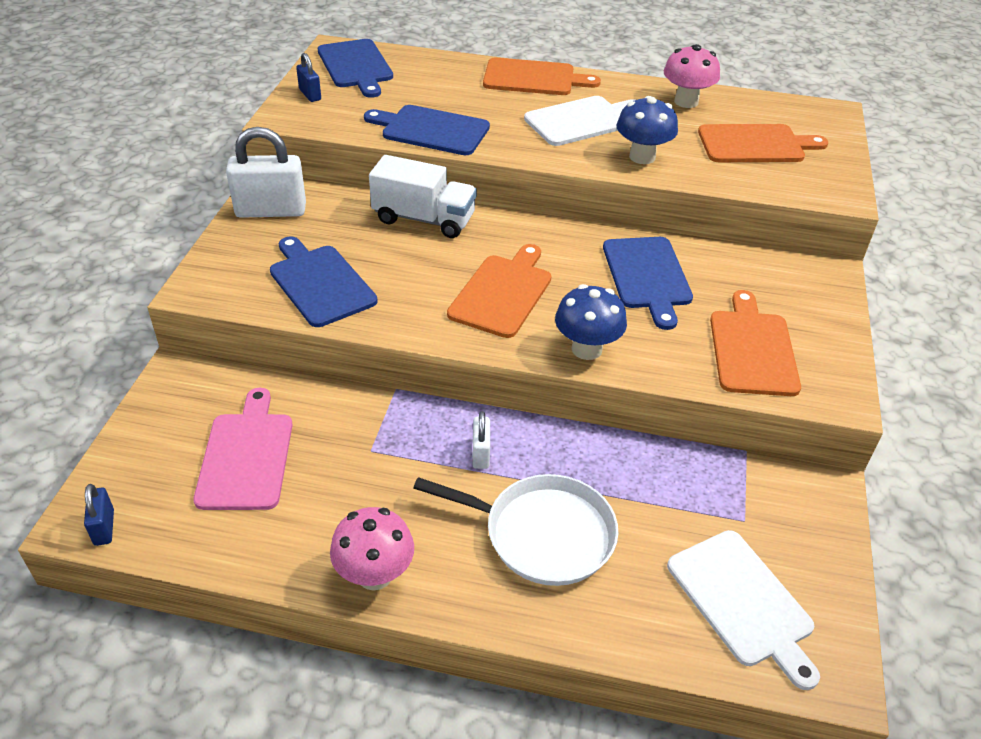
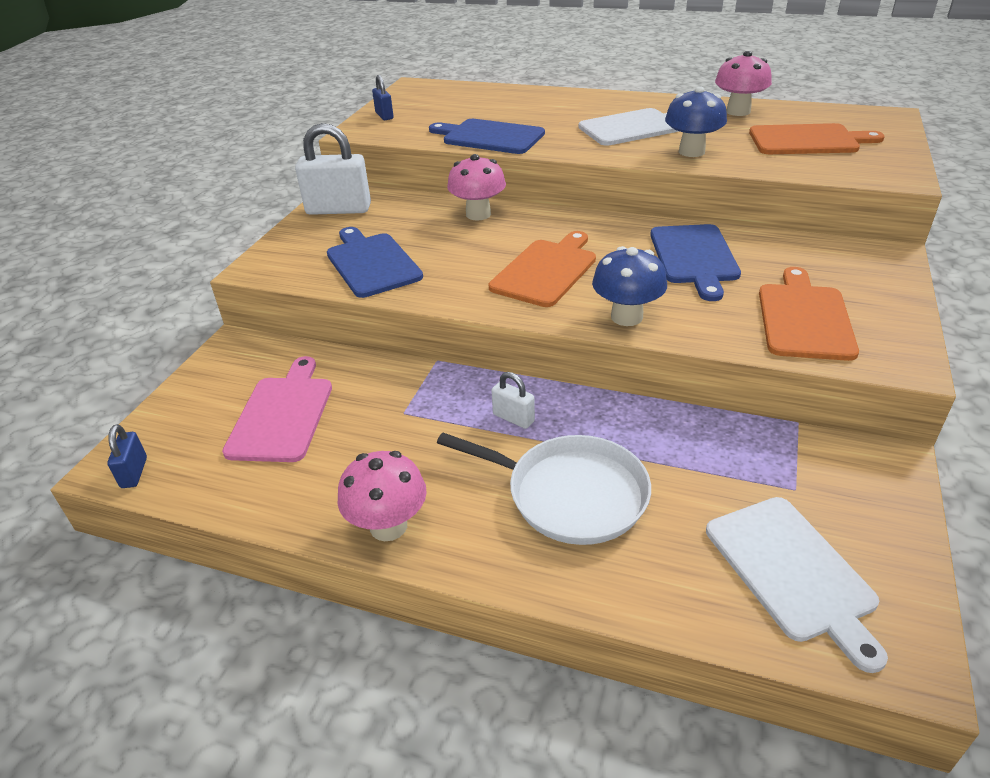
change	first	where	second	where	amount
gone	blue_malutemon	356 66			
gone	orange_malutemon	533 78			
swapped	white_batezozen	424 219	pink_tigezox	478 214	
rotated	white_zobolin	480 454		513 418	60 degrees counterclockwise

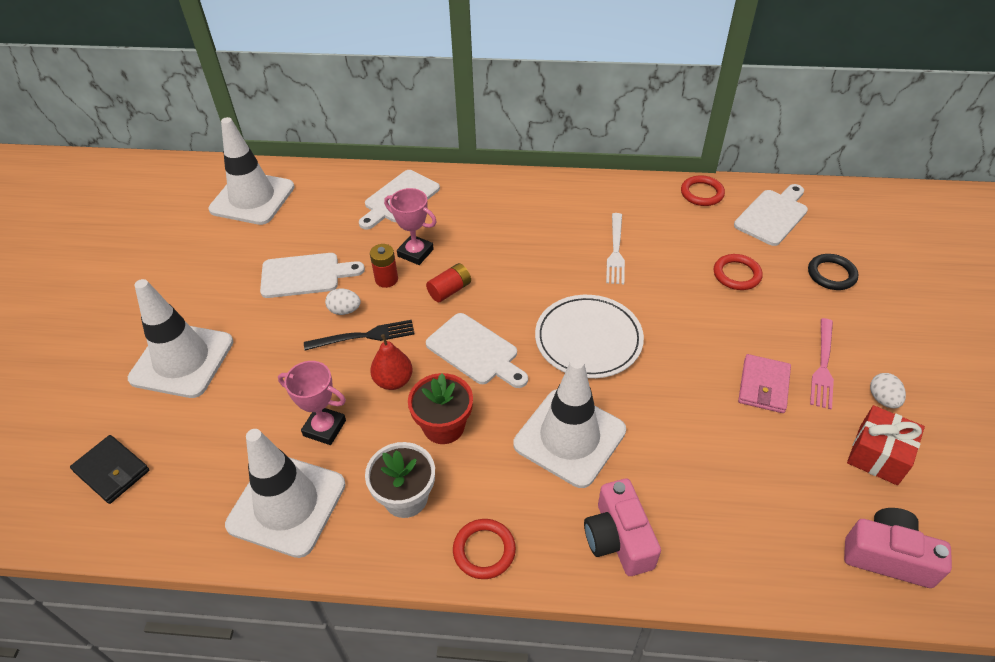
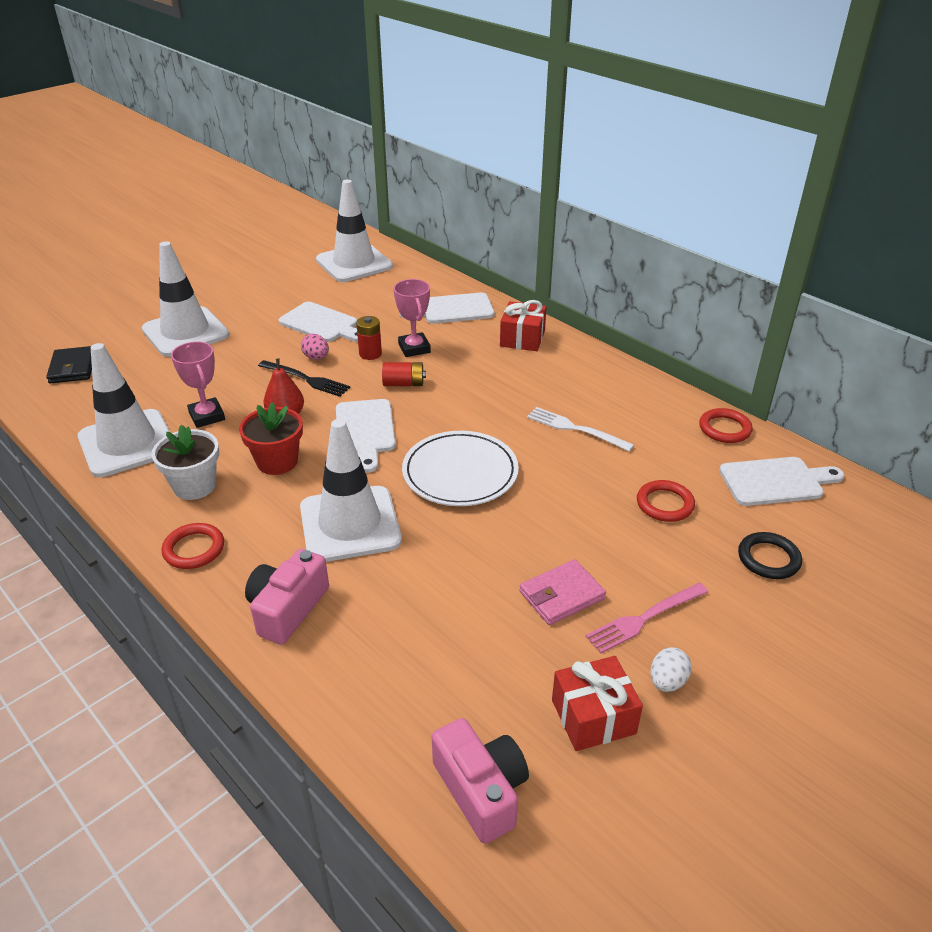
change	first	where	second	where	amount
rotated	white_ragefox	616 252		574 428	75 degrees clockwise
repainted	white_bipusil	344 310	pink_bipusil	316 357	
new			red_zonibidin	522 338	

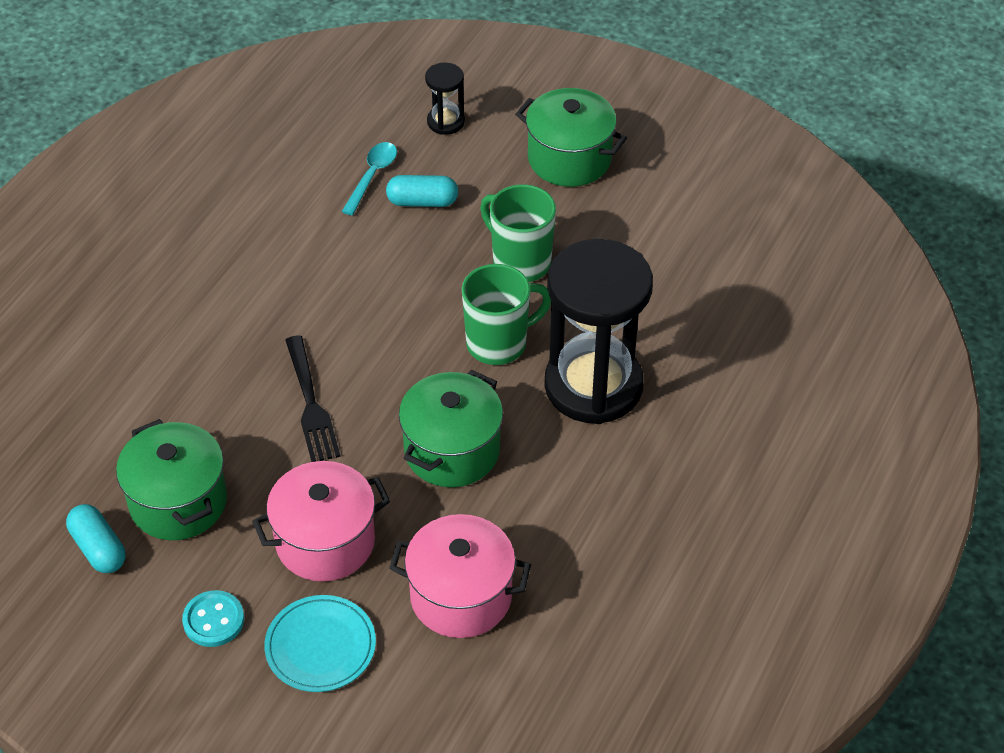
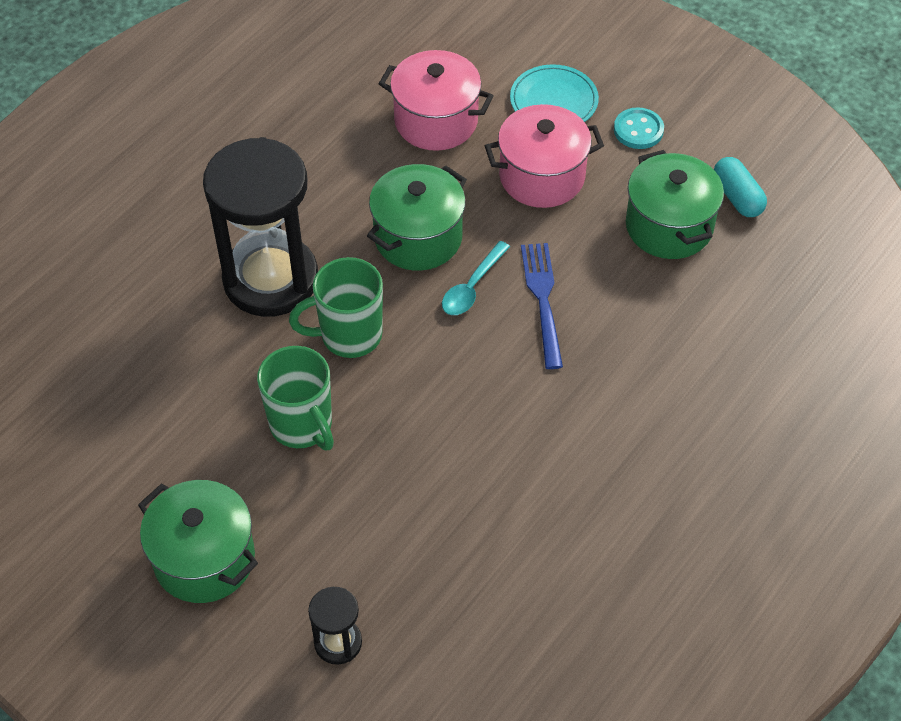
change	first	where	second	where	amount
shifted	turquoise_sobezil	372 176		472 287	
gone	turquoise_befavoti	422 202			
repainted	black_ragefox	310 403	blue_ragefox	543 300	

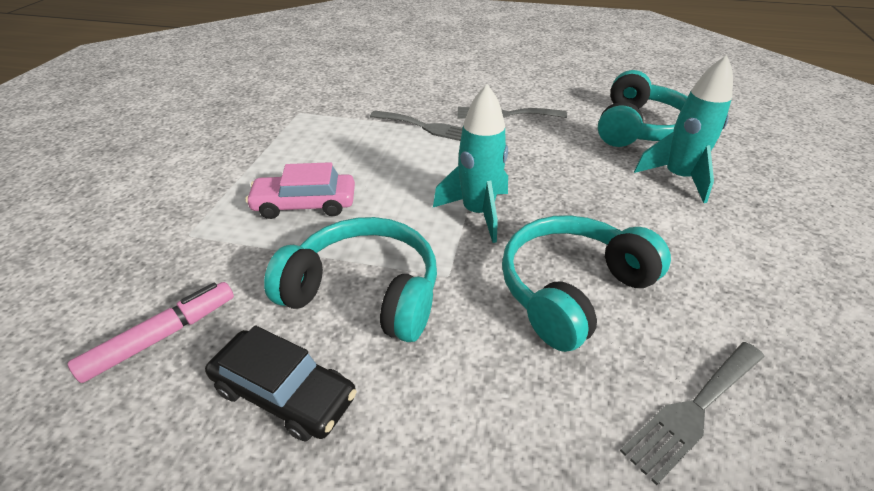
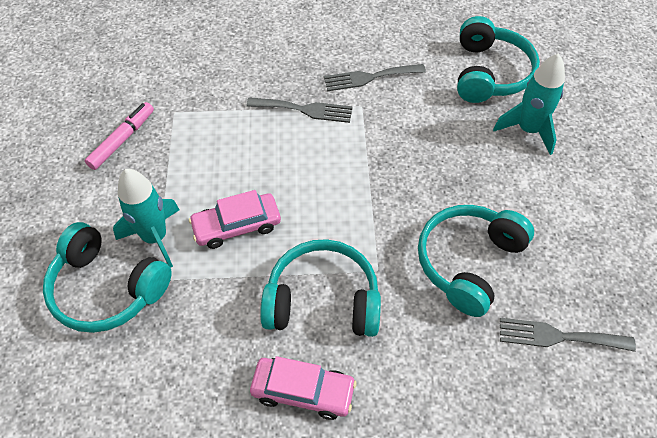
change	first	where	second	where	amount
shifted	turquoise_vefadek	477 213		155 237	
shifted	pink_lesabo	162 336		122 140	
repainted	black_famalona	284 393	pink_famalona	303 391	
rotated	grey_ragefox	694 410		559 336	60 degrees clockwise
new			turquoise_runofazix	107 289	

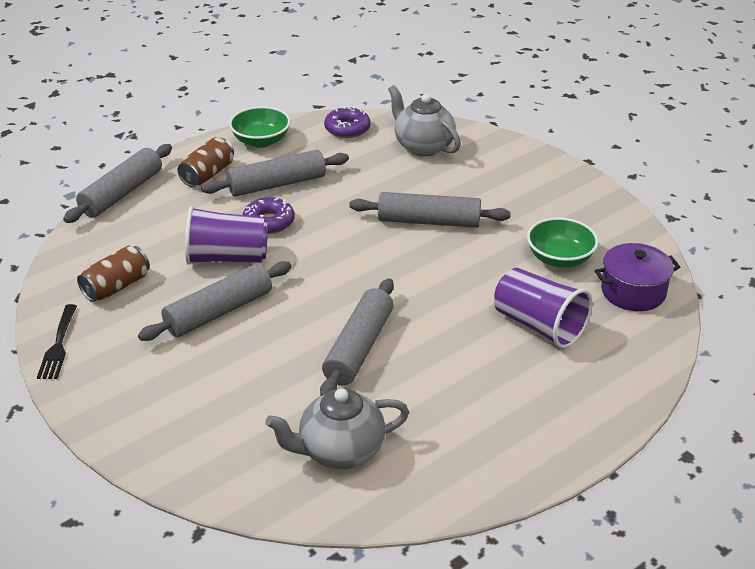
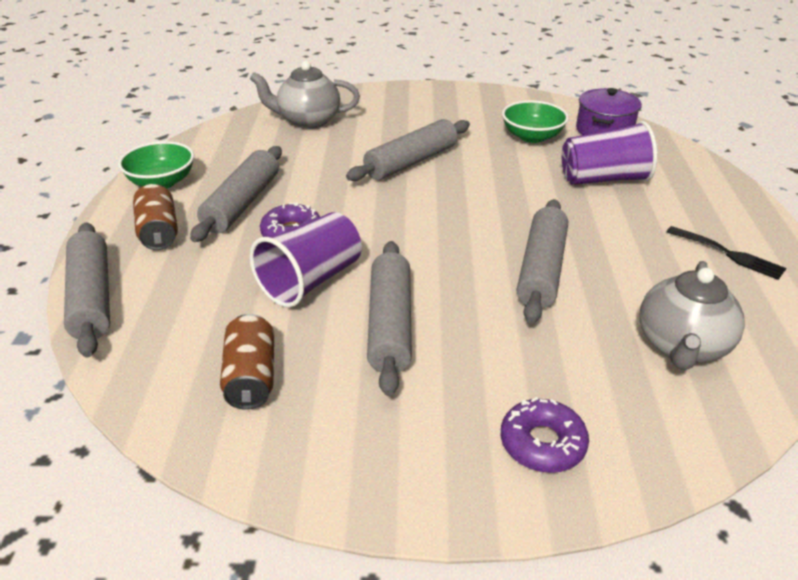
change	first	where	second	where	amount
shifted	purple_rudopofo	347 129		542 443	
rotated	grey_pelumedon	358 347		541 269	45 degrees clockwise
shifted	black_ragefox	58 345		729 254	

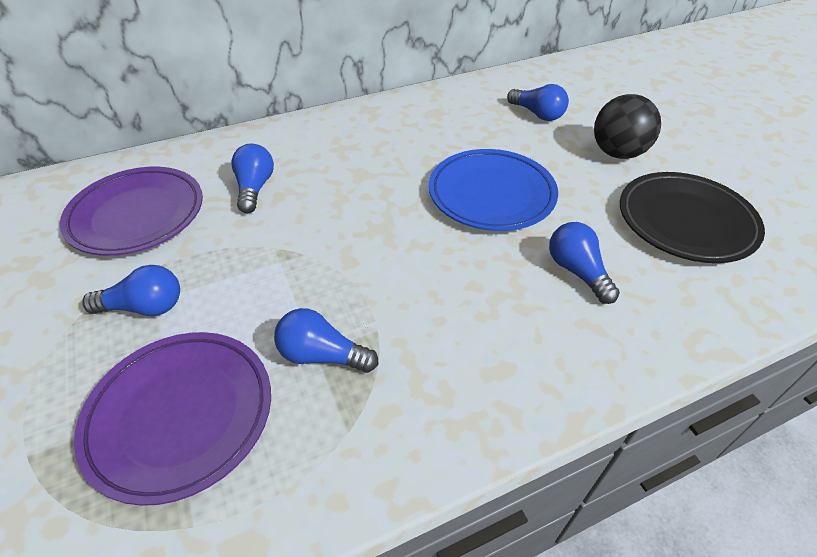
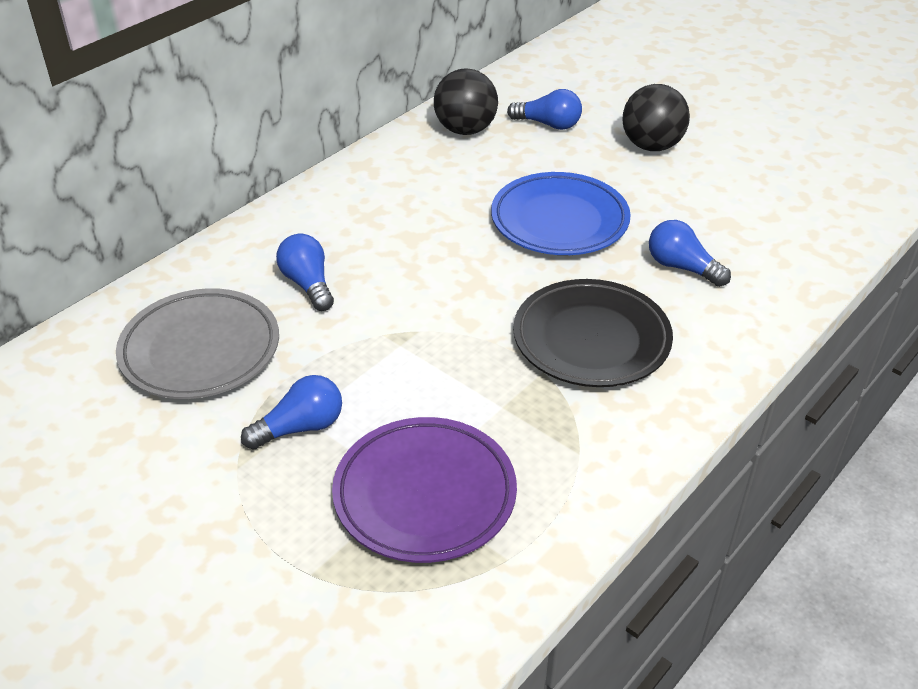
change	first	where	second	where	amount
repainted	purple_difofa	137 215	grey_difofa	200 350	
shifted	black_difofa	685 222		591 340	
gone	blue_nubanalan	322 355			
new			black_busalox	465 130	

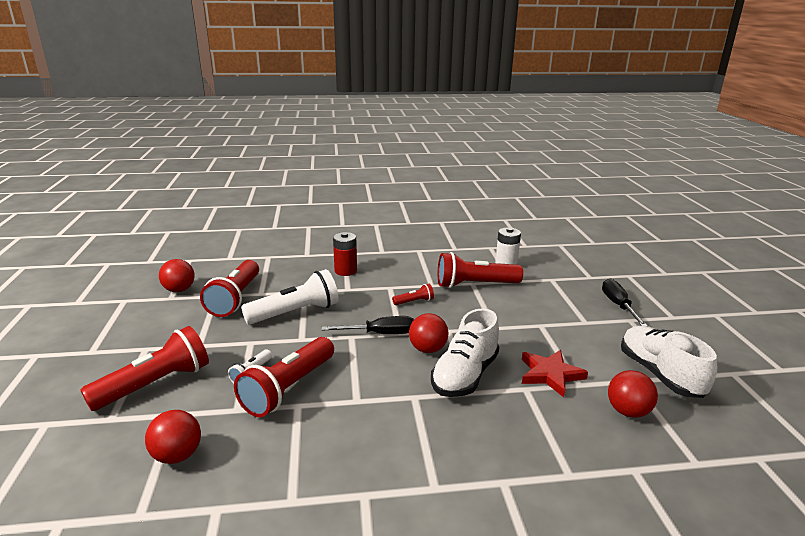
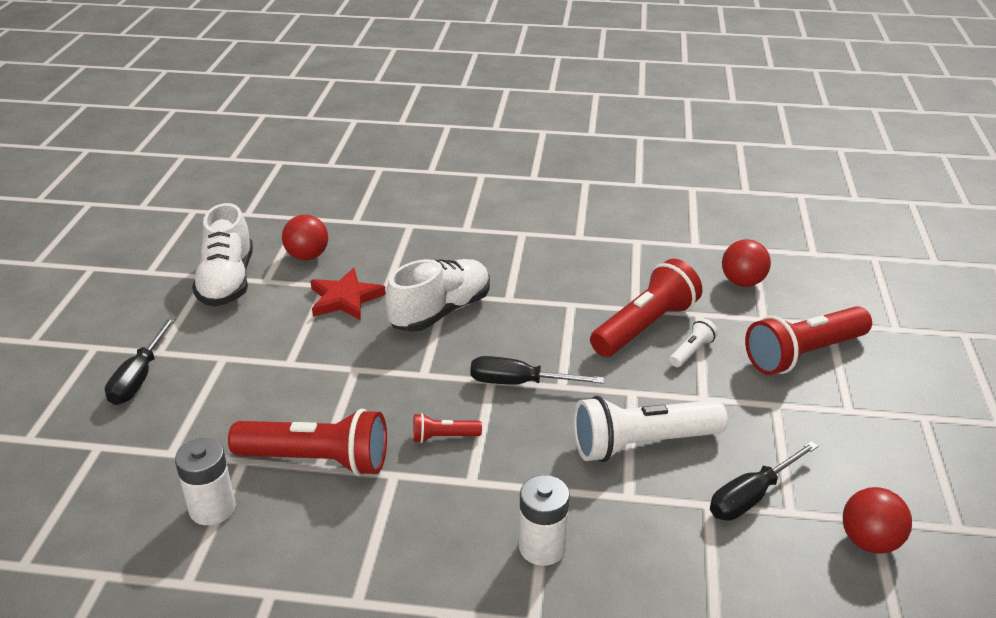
change	first	where	second	where	amount
repainted	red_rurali	345 271	white_rurali	542 547	
swapped	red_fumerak	235 299	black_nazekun	751 496	
gone	red_busalox	427 349			

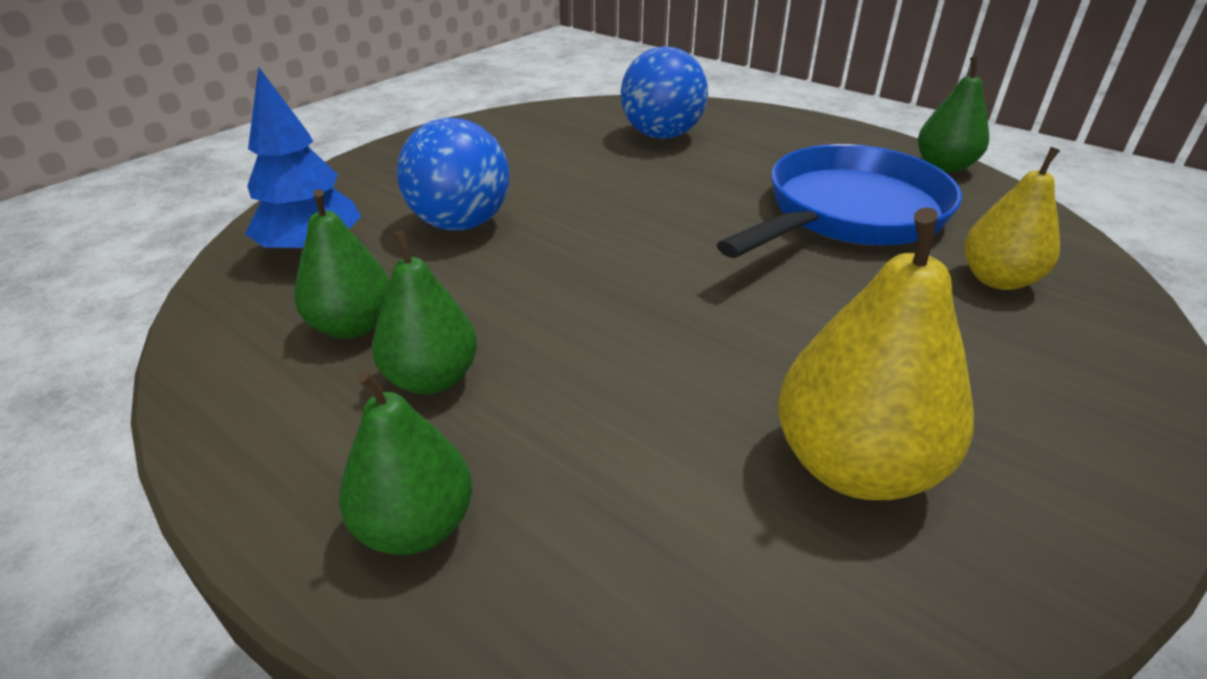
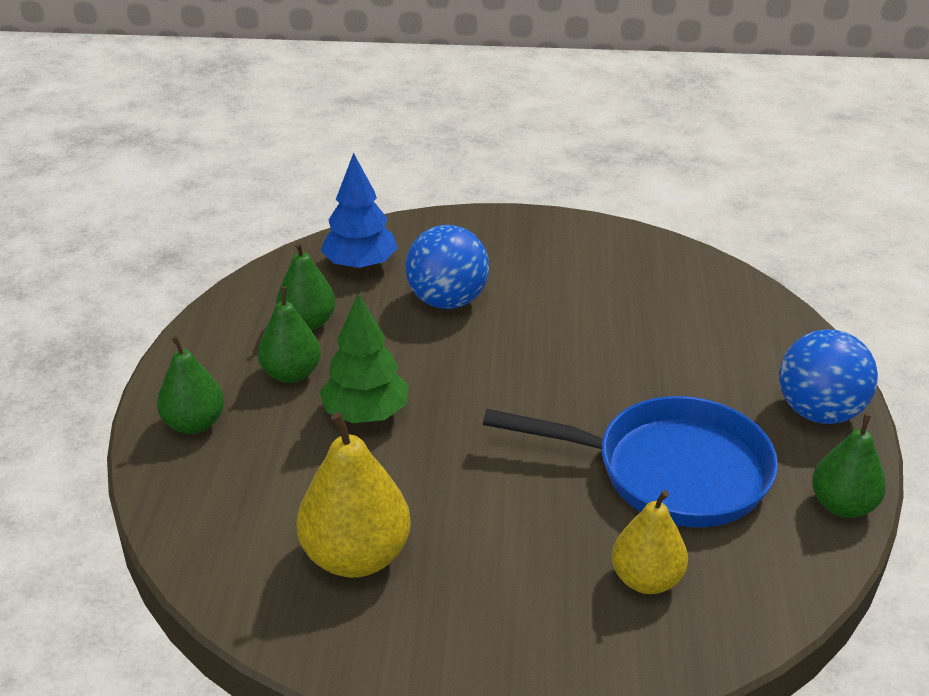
change	first	where	second	where	amount
shifted	blue_busalox	661 135		819 412	
new			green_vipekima	366 414	

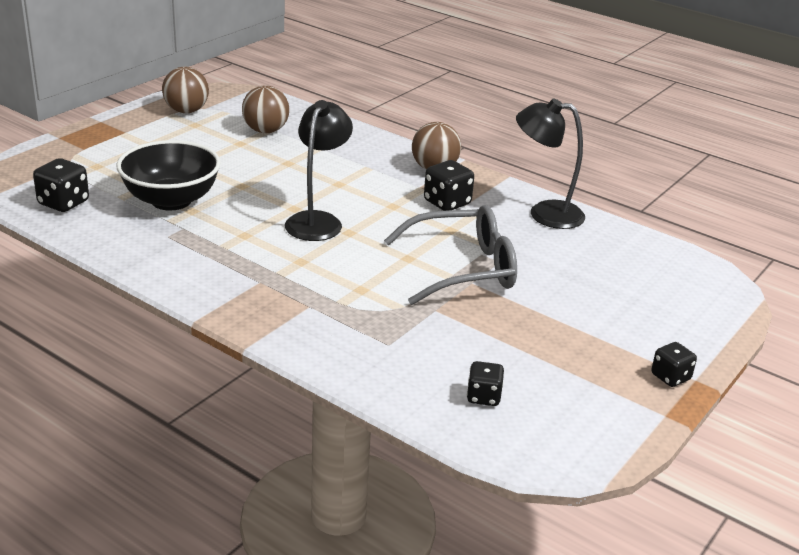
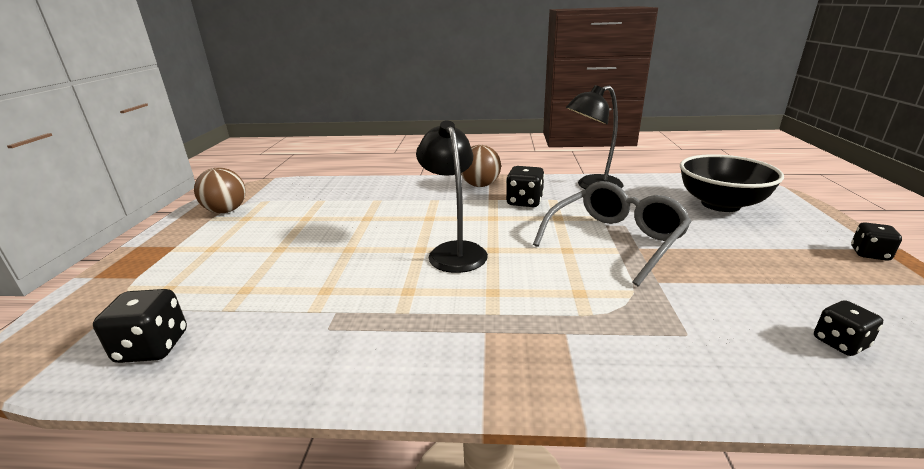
change	first	where	second	where	amount
gone	brown_busalox	266 131			
shifted	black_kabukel	171 200		720 204	

